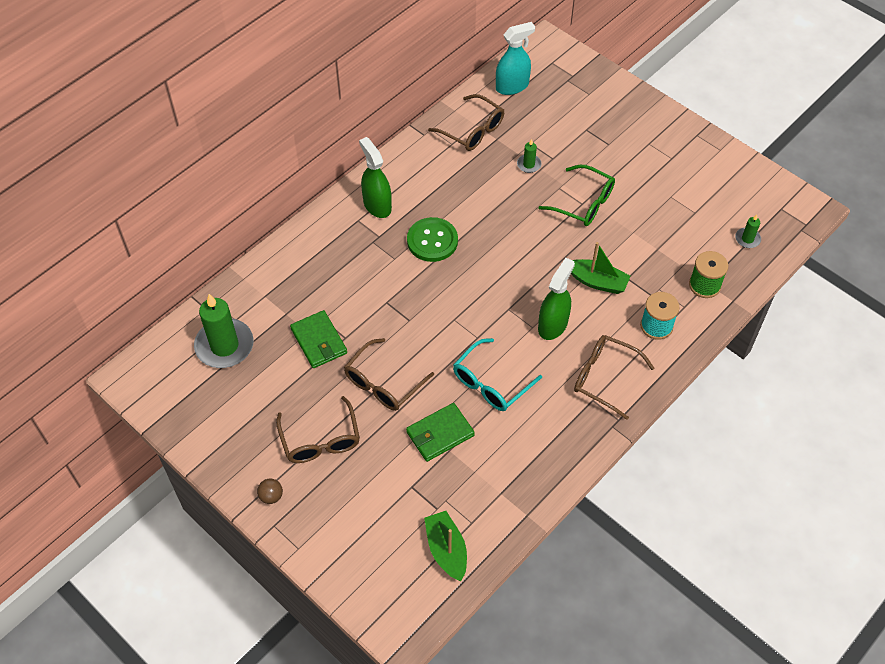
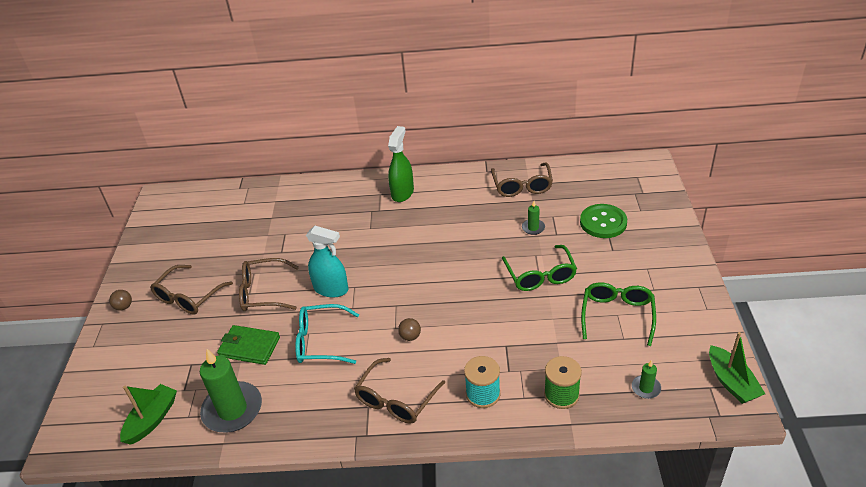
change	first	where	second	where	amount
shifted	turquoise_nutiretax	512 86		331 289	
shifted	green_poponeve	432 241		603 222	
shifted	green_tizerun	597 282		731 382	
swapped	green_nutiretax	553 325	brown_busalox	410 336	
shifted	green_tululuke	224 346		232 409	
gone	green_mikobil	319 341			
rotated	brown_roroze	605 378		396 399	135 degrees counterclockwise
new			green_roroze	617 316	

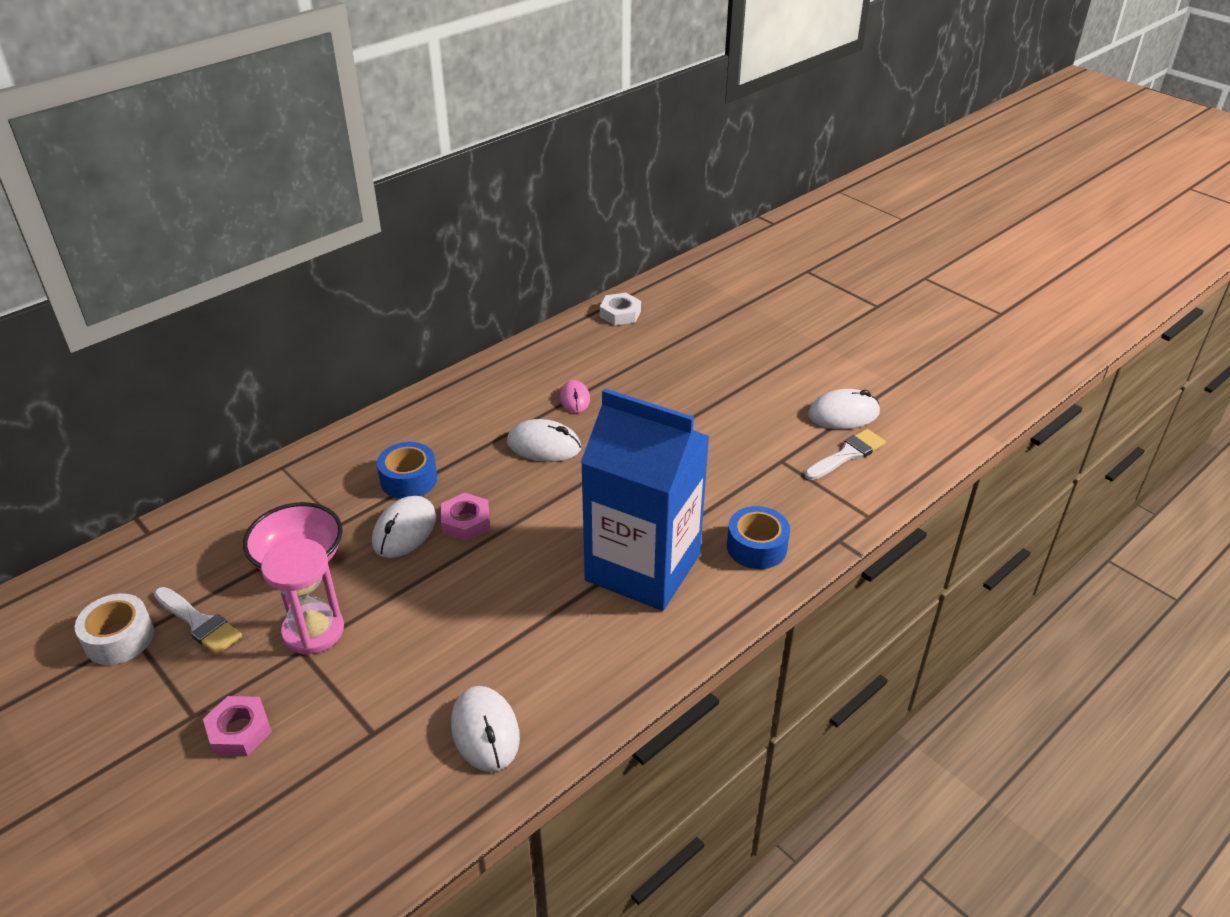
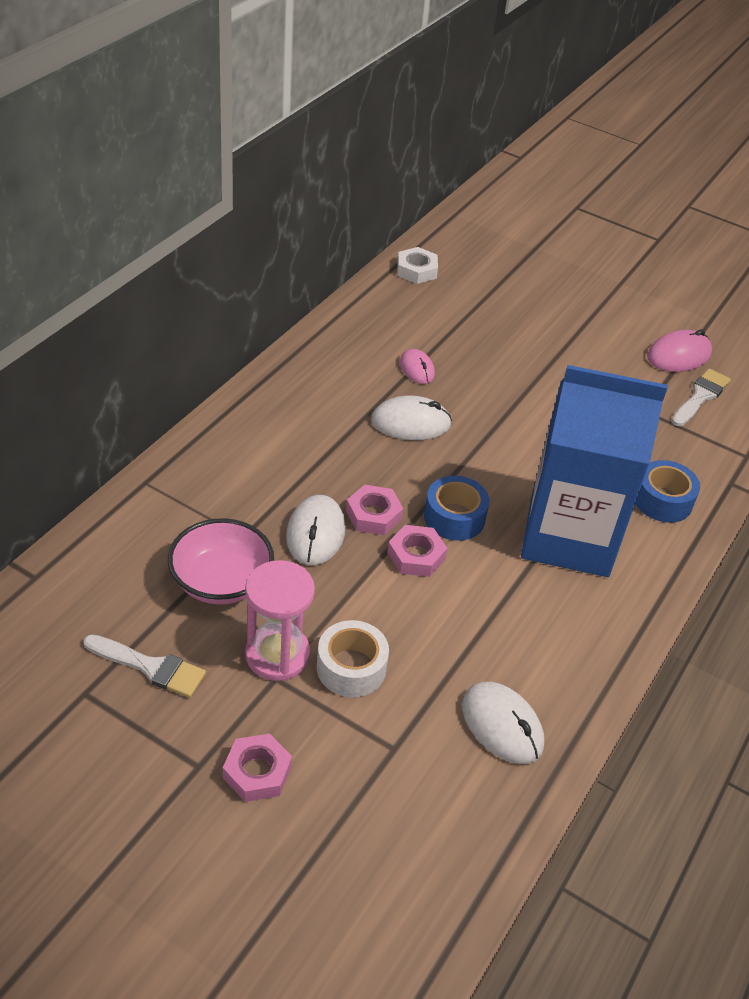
change	first	where	second	where	amount
repainted	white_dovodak	843 414	pink_dovodak	678 355	
shifted	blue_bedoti	409 479		454 517	
shifted	white_bedoti	119 638		351 668	
new			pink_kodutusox	416 556	

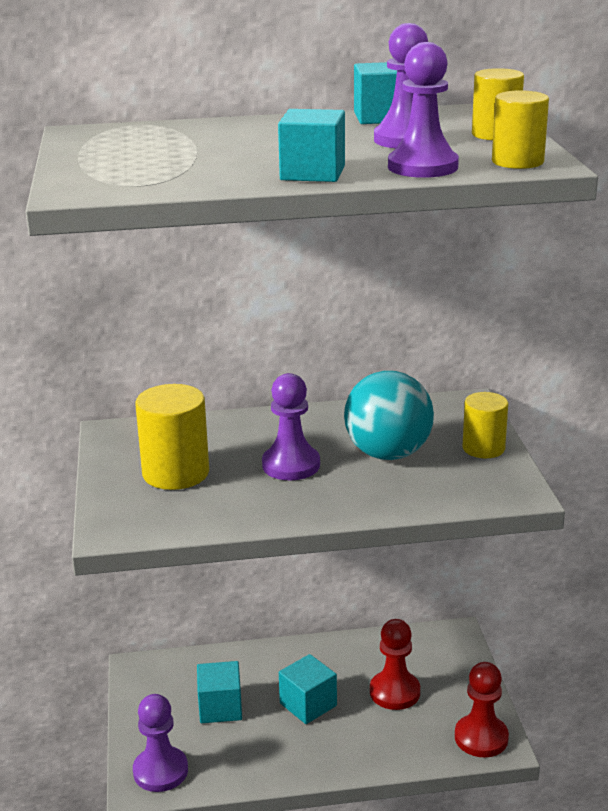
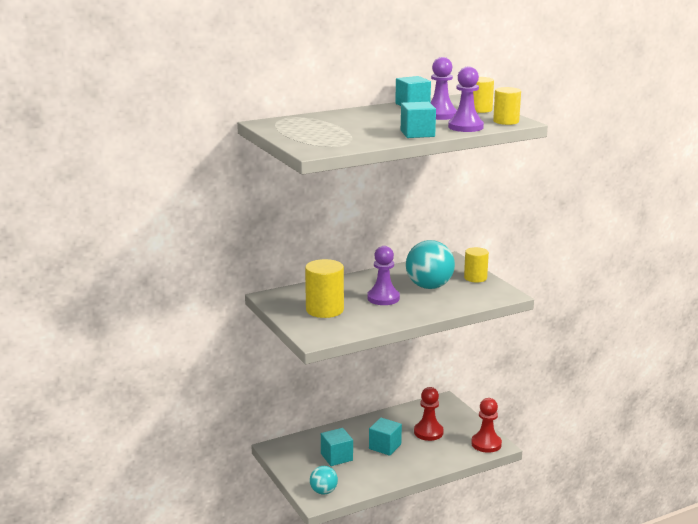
change	first	where	second	where	amount
swapped	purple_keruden	160 771	turquoise_busalox	323 491	

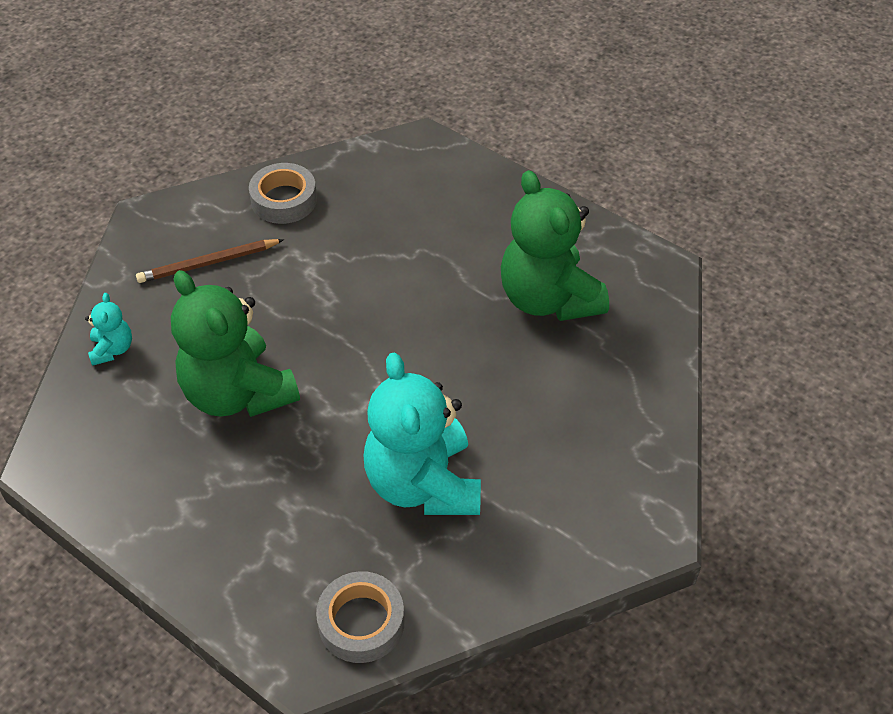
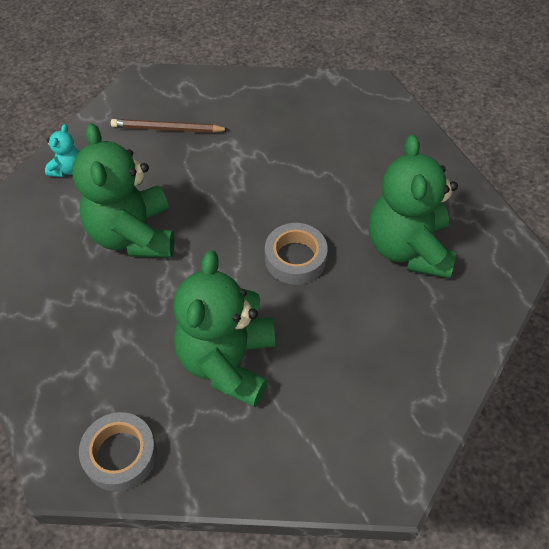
change	first	where	second	where	amount
shifted	grey_bedoti	284 200		295 258	
repainted	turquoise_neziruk	423 484	green_neziruk	227 362	

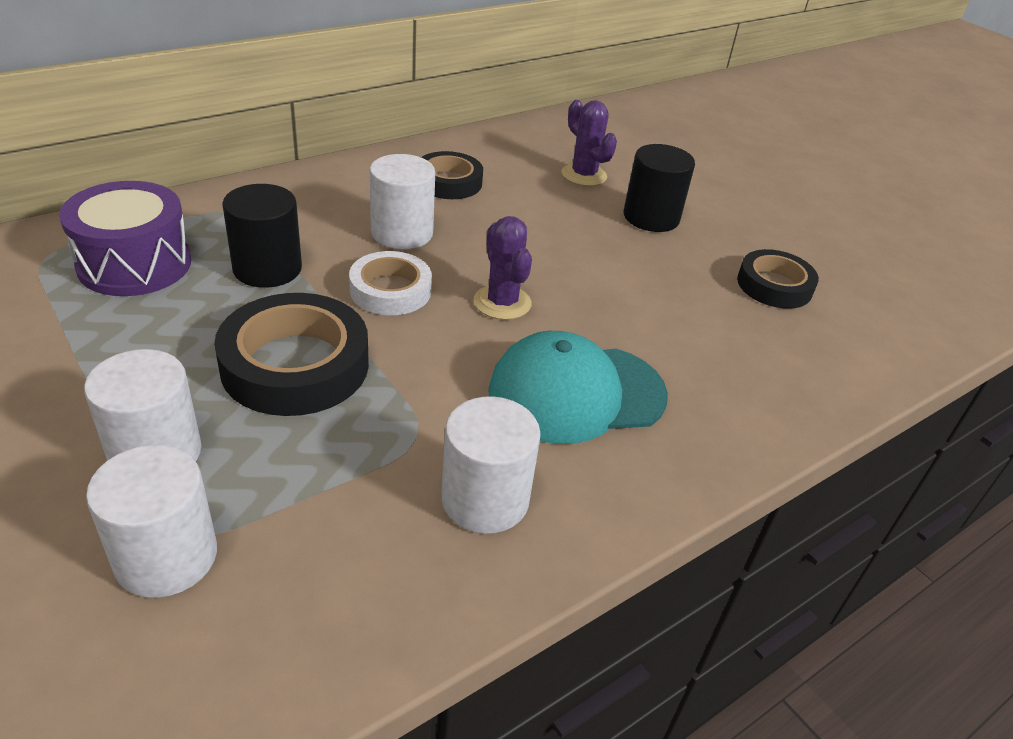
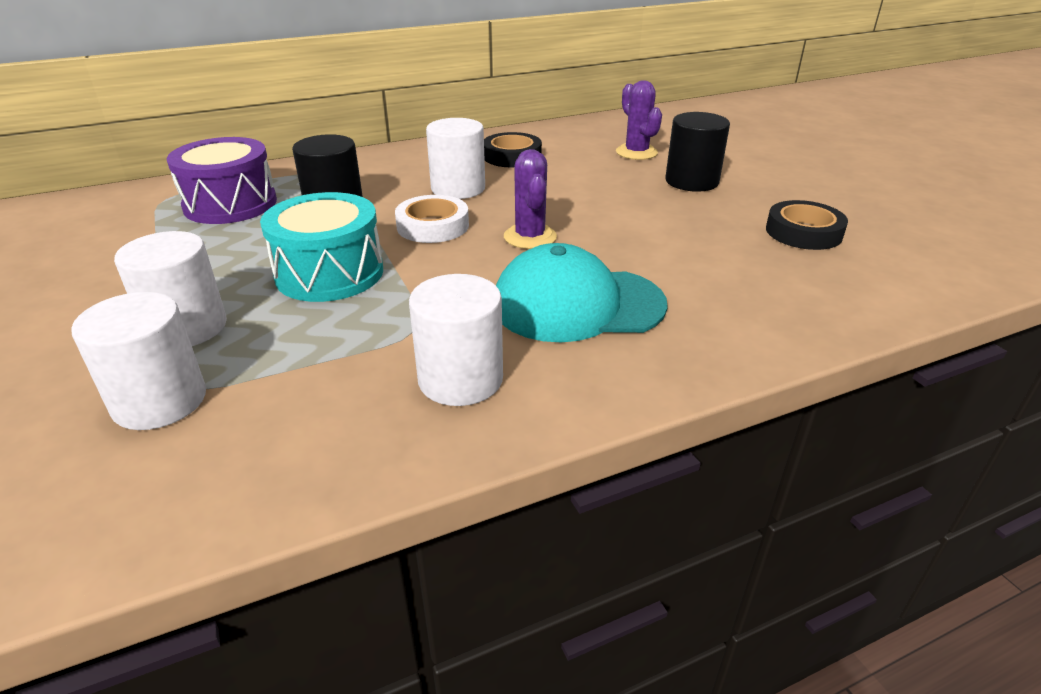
change	first	where	second	where	amount
swapped	black_bedoti	295 365	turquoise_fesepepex	329 273	

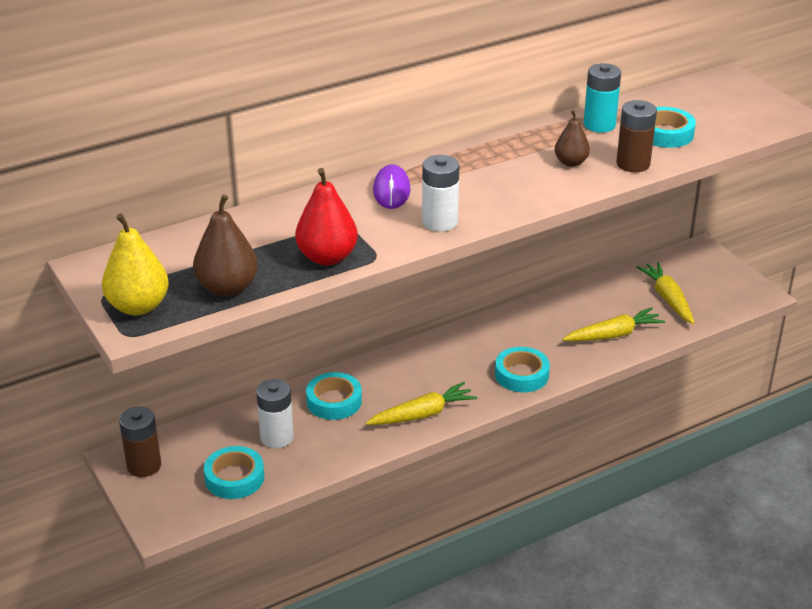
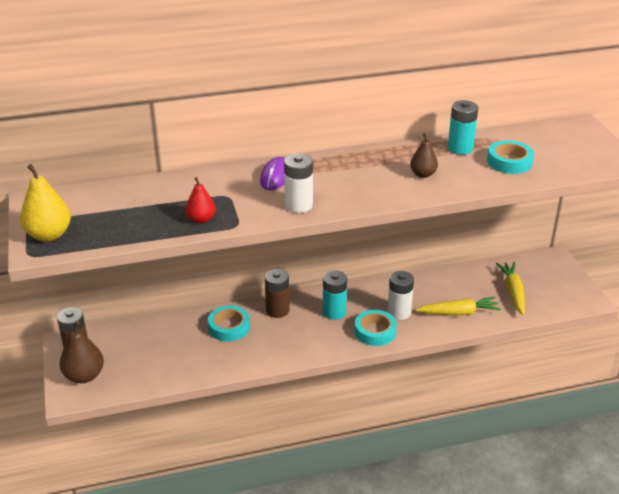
change	first	where	second	where	amount
shifted	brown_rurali	633 164		277 310	
scaled	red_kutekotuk	327 257		201 219	x0.63
shifted	brown_kutekotuk	227 288		84 376	
shifted	white_rurali	277 437		399 312	
gone	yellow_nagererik	422 414			
gone	turquoise_bedoti	234 478			
new			turquoise_rurali	334 312	

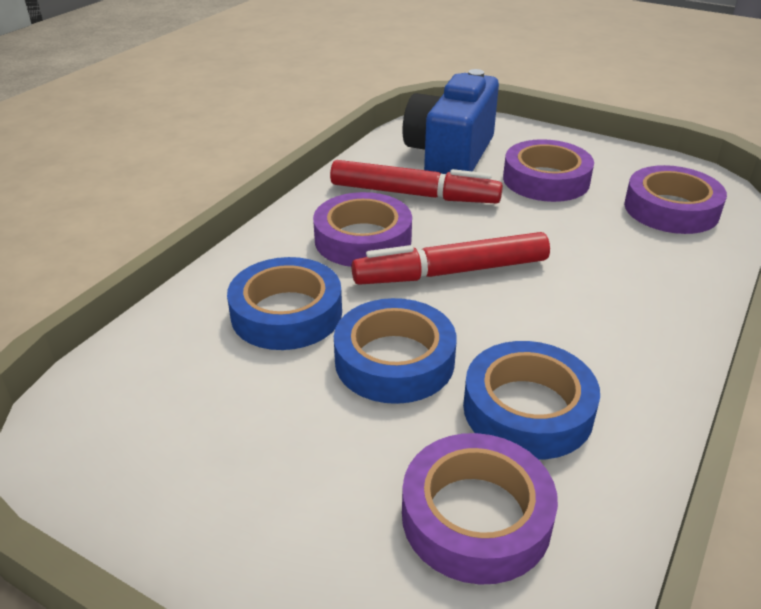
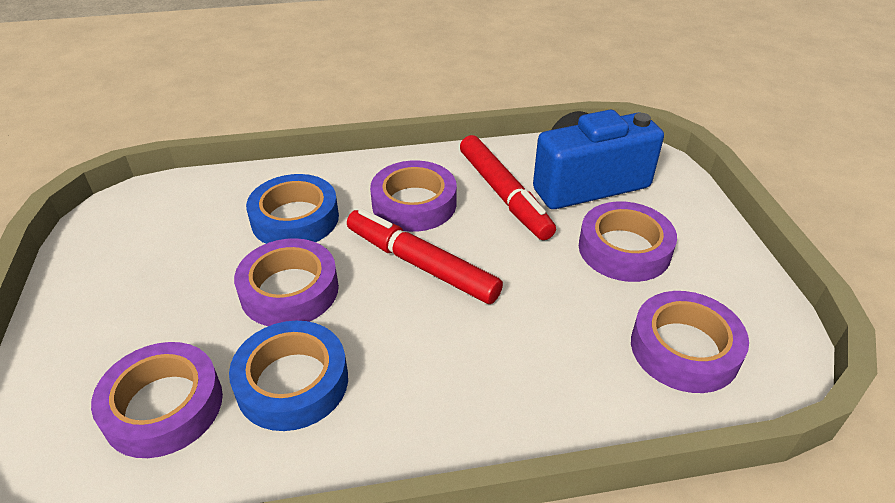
change	first	where	second	where	amount
repainted	blue_bedoti	394 360	purple_bedoti	289 290	

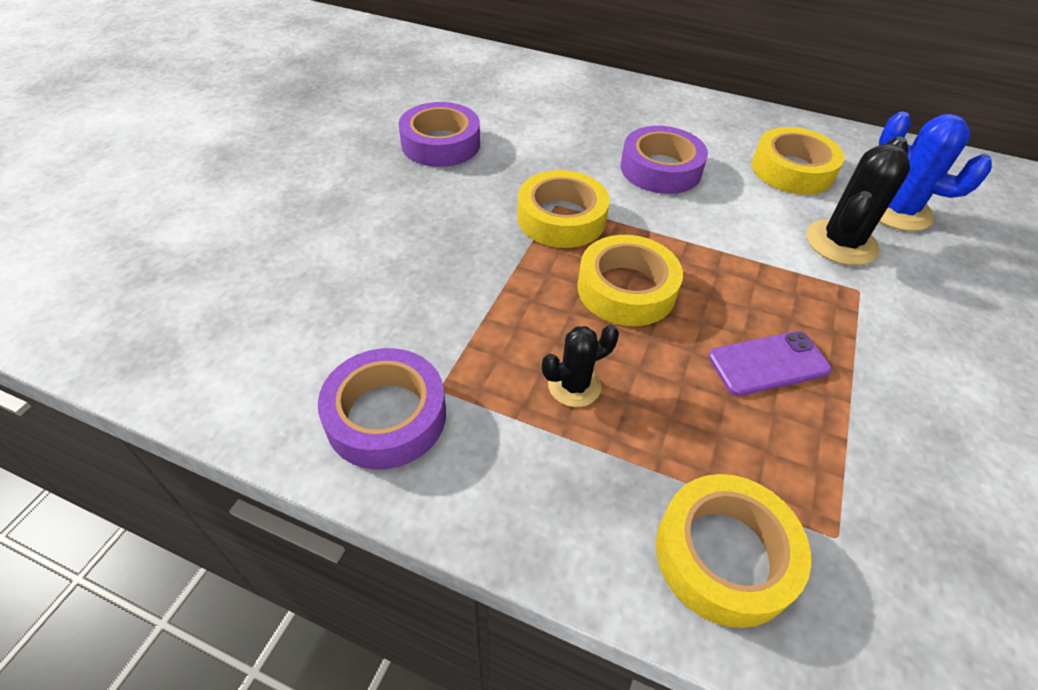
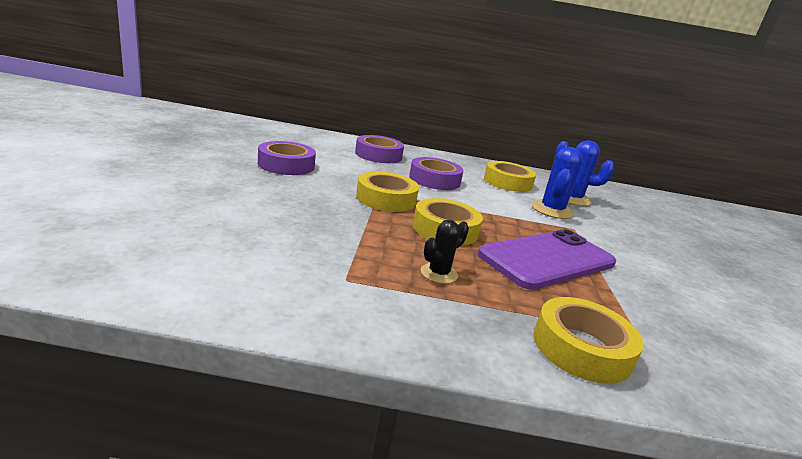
change	first	where	second	where	amount
repainted	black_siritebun	841 243	blue_siritebun	552 210	
scaled	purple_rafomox	768 363		547 259	x1.93
shifted	purple_bedoti	386 416		378 155	

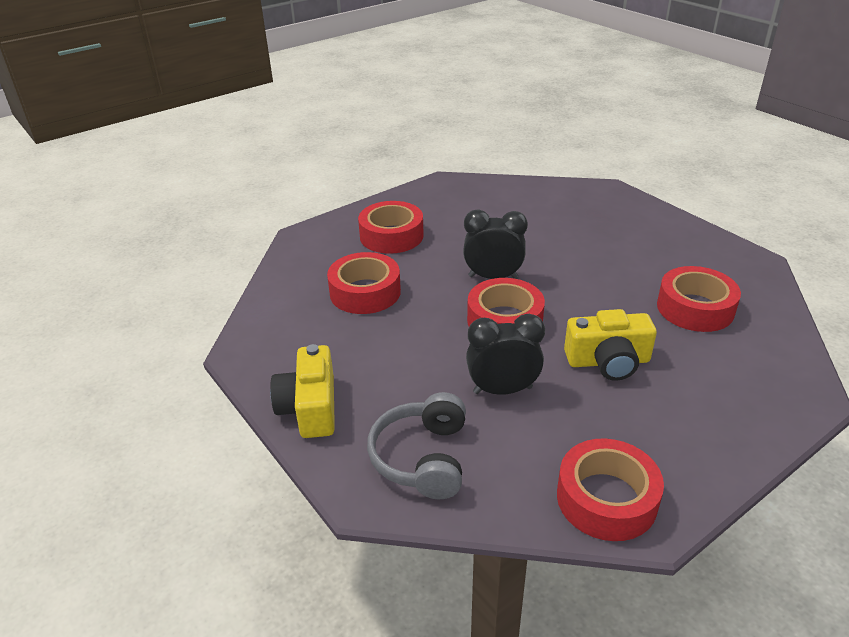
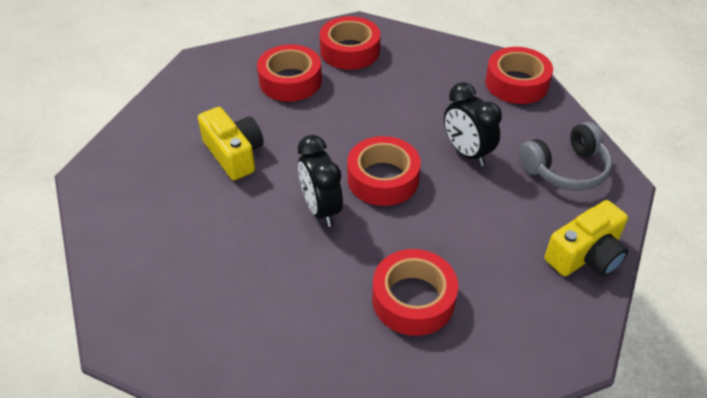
change	first	where	second	where	amount
shifted	red_bedoti	391 236		350 51	
shifted	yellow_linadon	608 361		234 154	

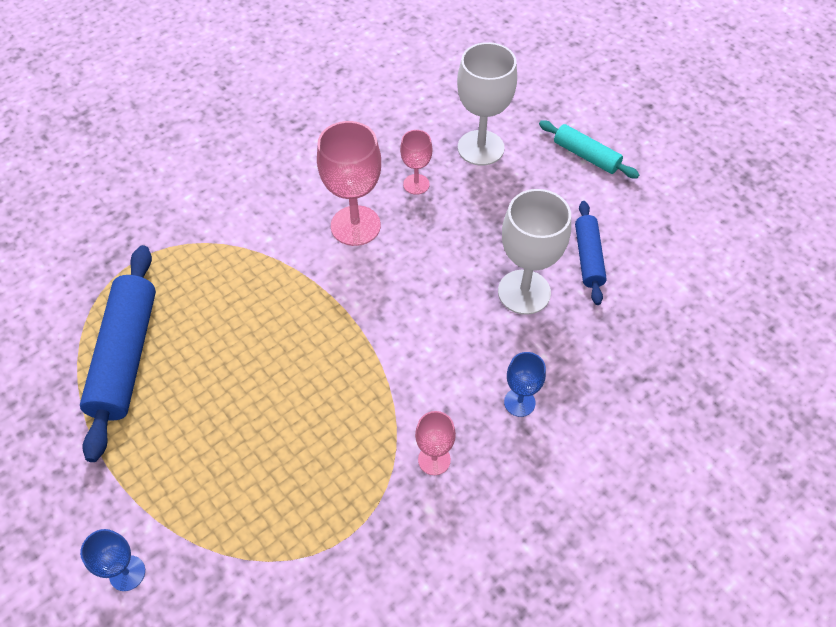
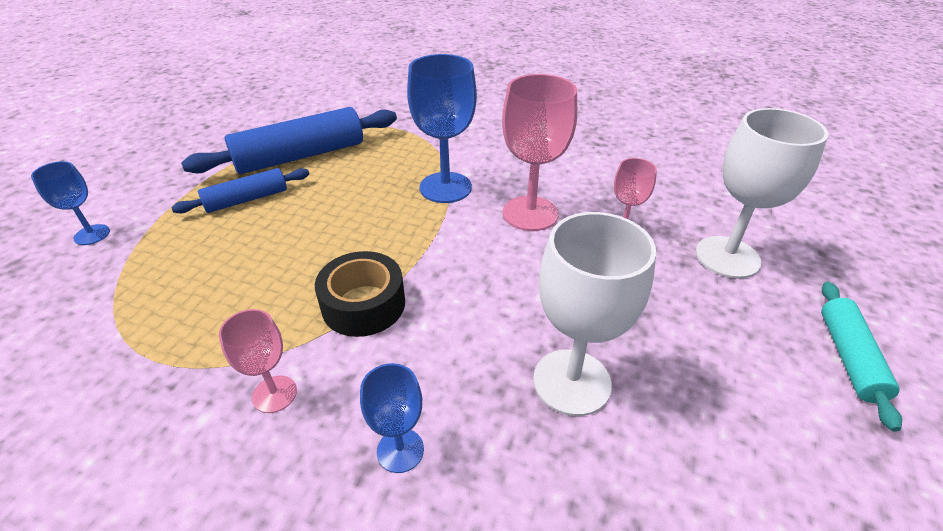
change	first	where	second	where	amount
shifted	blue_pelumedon	588 257		247 199	
new			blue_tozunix	445 187	
new			black_bedoti	363 304	

